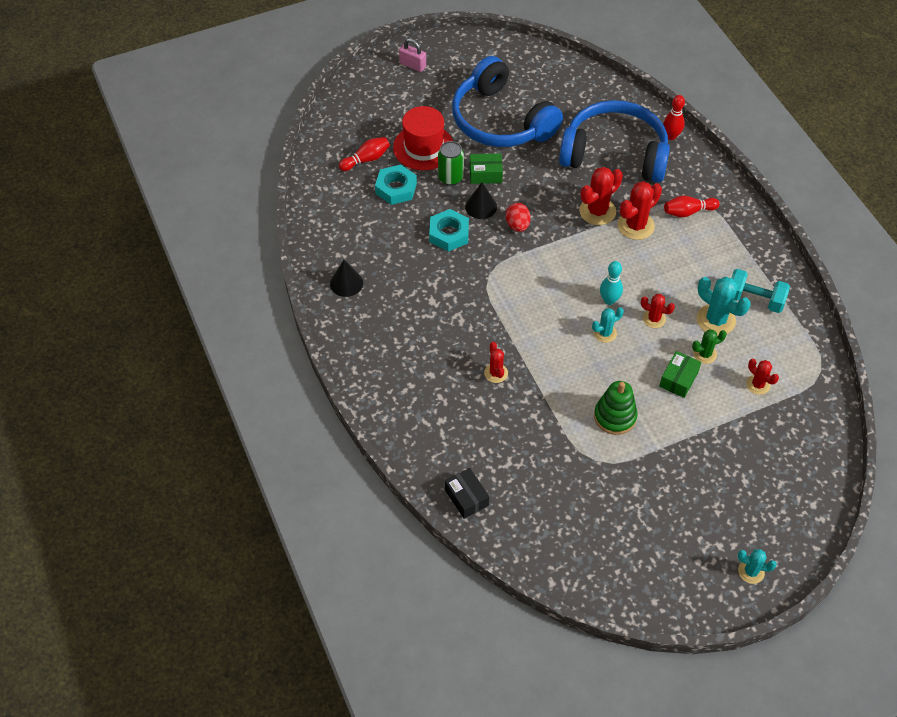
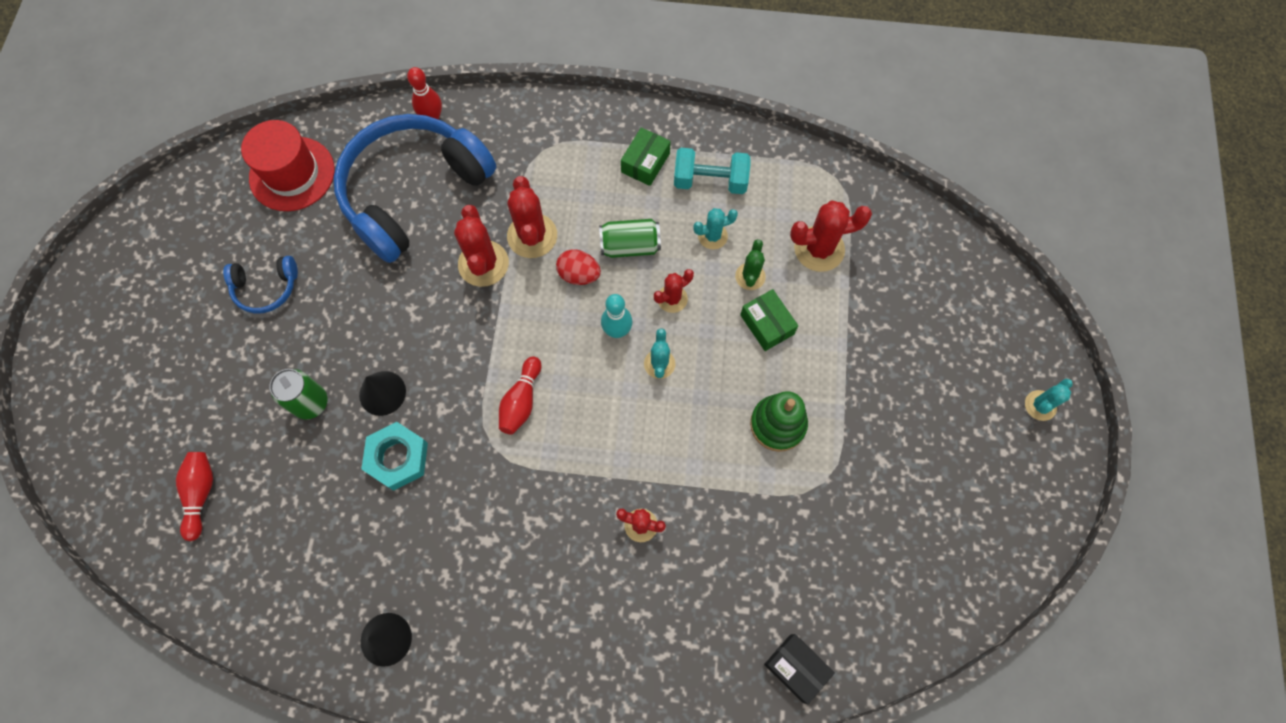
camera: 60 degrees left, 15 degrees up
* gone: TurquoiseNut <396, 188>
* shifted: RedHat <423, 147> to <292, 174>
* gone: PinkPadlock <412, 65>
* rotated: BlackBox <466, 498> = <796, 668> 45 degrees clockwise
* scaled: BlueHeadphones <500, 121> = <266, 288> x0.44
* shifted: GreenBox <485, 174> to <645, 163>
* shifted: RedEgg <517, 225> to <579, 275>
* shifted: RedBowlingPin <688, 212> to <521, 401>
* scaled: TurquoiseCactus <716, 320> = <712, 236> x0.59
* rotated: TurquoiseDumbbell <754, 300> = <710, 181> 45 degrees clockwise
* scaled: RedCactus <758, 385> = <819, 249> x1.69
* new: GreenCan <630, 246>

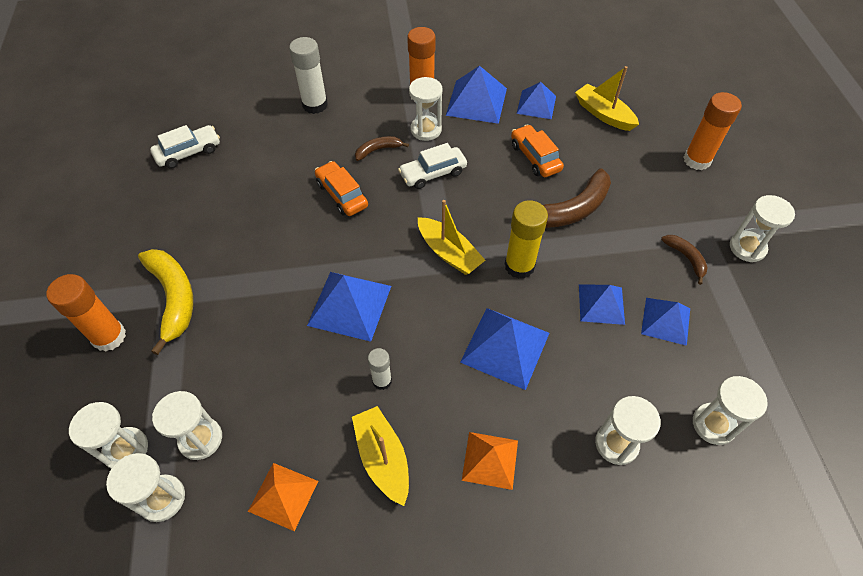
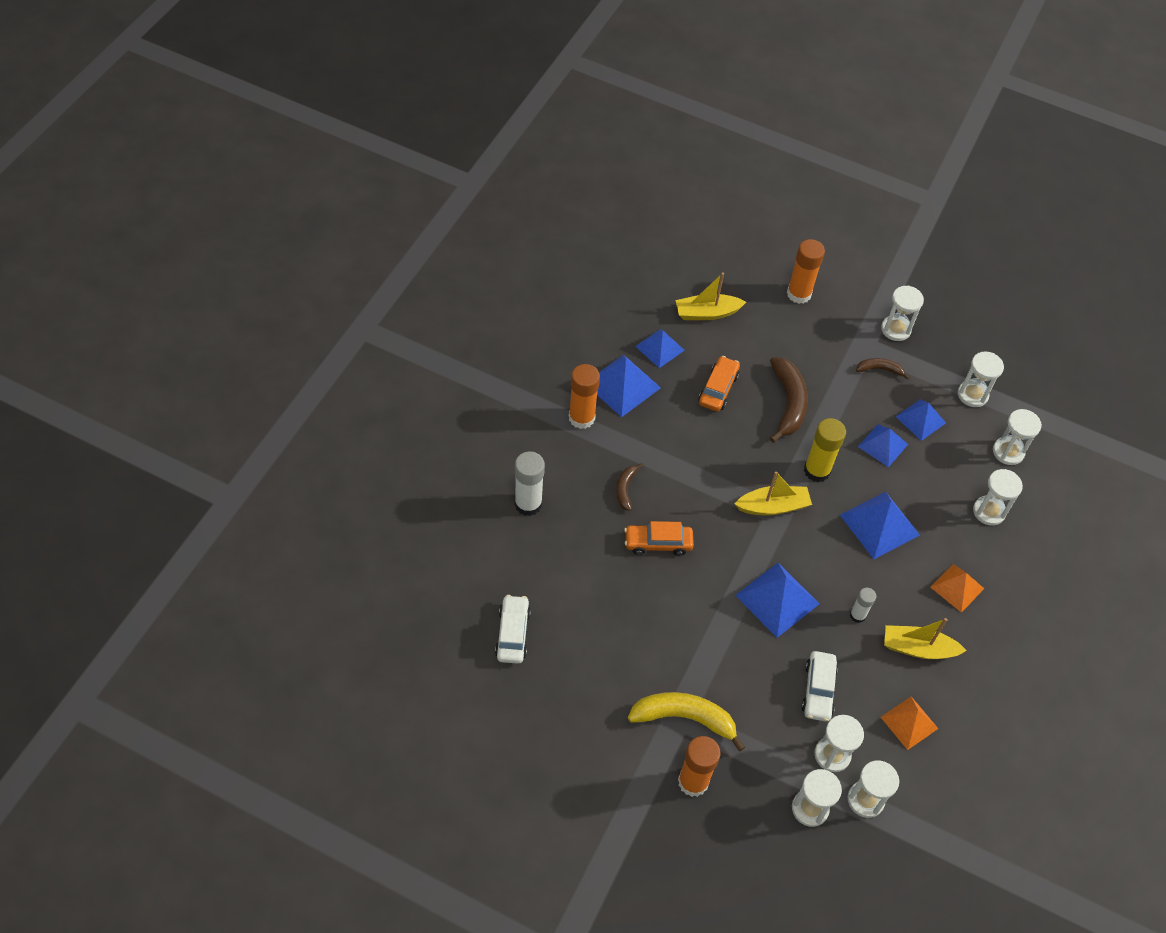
camera: 60 degrees left, 0 degrees up
* shifted: WhiteCar <433, 173> to <818, 690>
* shifted: WhiteHourglass <426, 130> to <972, 395>
* rotated: OrangeCar <535, 157> = <718, 389> 105 degrees clockwise

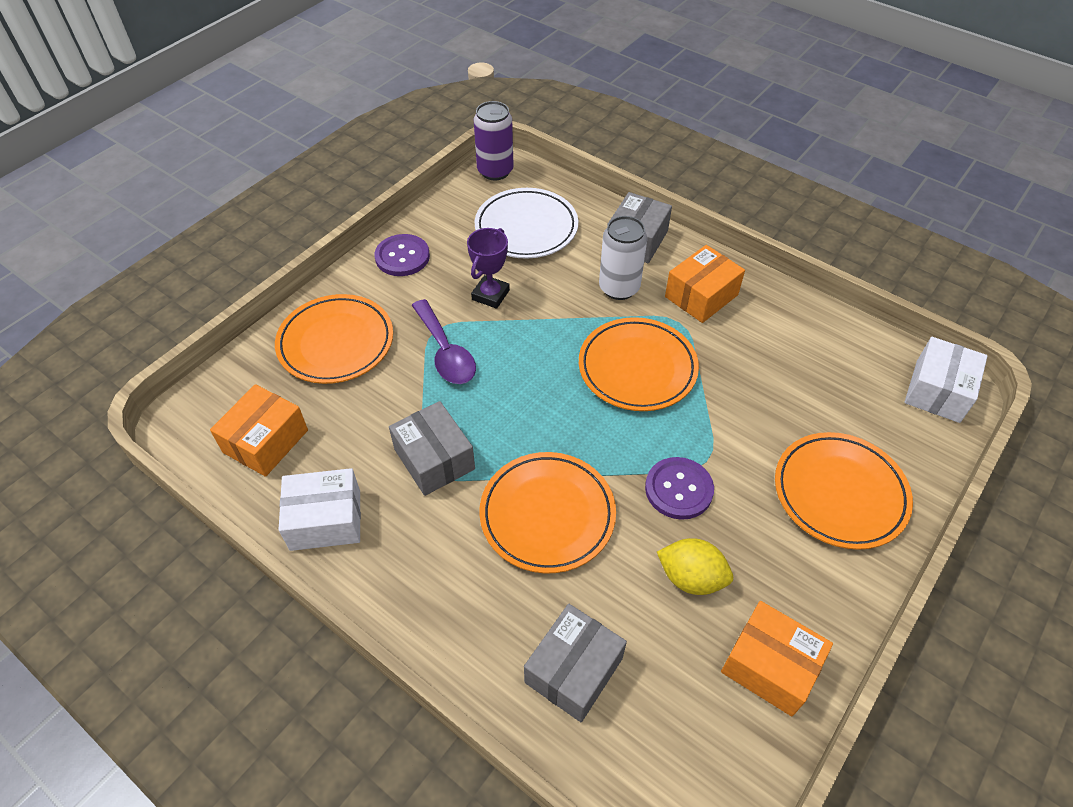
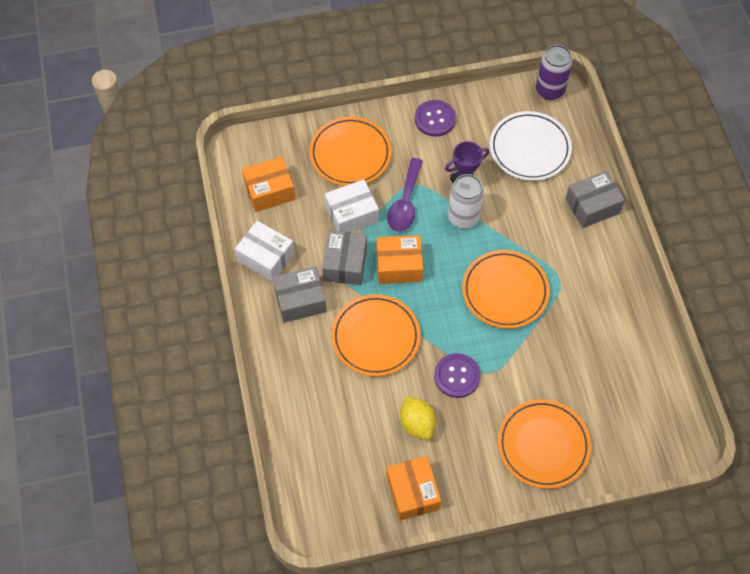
camera: 40 degrees right, 10 degrees up
* shifted: GreyBox <573, 670> to <300, 300>
* shifted: WhiteCan <619, 288> to <463, 217>
* shifted: OrangeBox <701, 296> to <399, 266>
* shifted: WhiteBox <937, 391> to <352, 214>

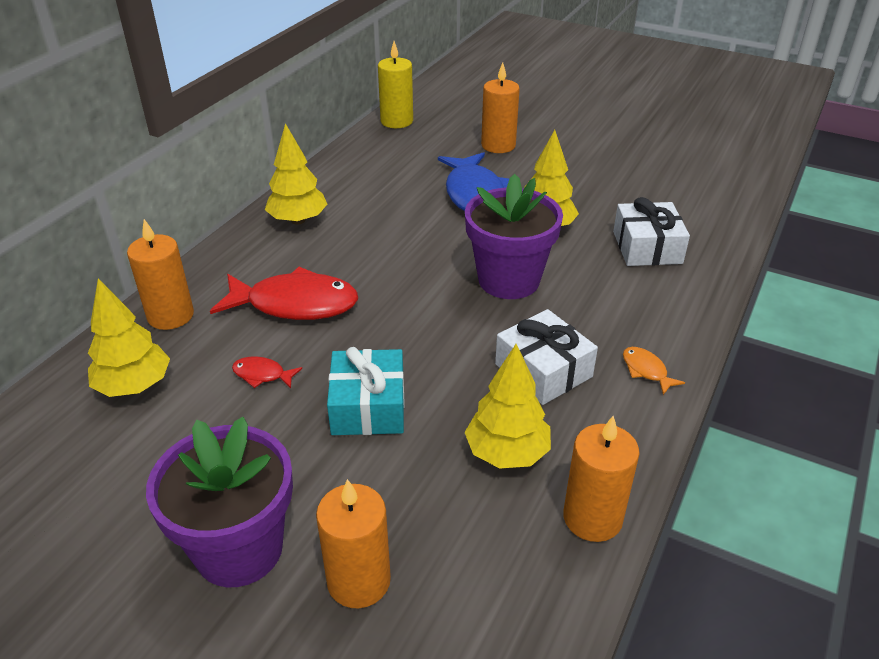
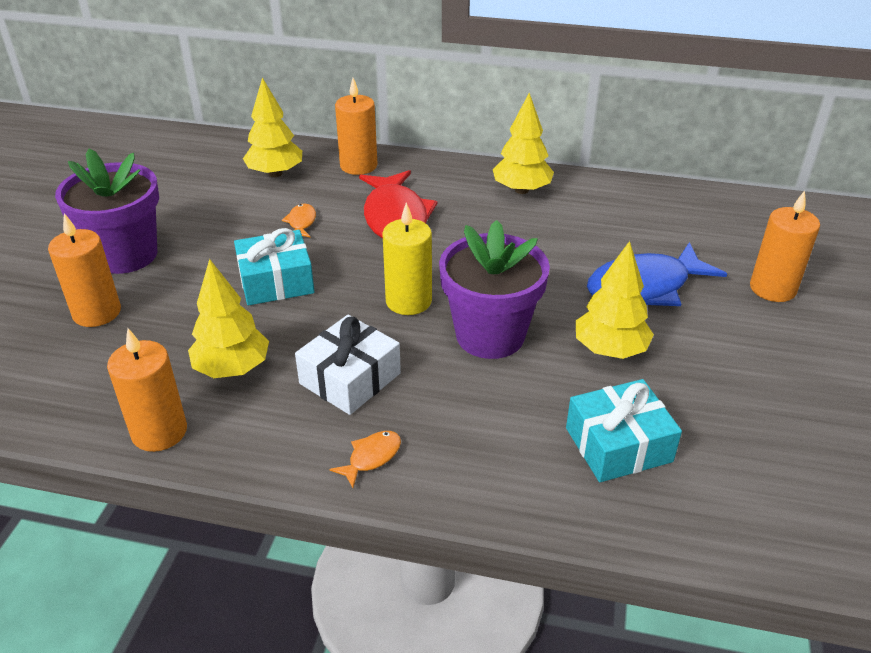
camera: 75 degrees right, 0 degrees up
* repainted: RedFish <262, 375> to OrangeFish <301, 222>
* shifted: YellowCandle <396, 121> to <408, 301>
* repainted: WhiteGift <647, 247> to TurquoiseGift <618, 445>

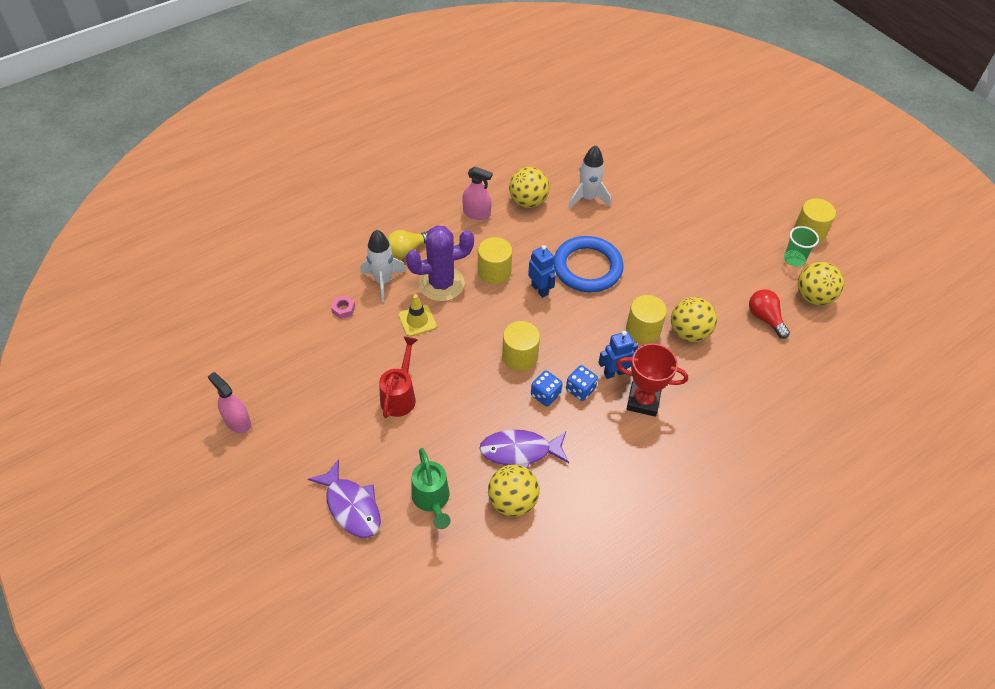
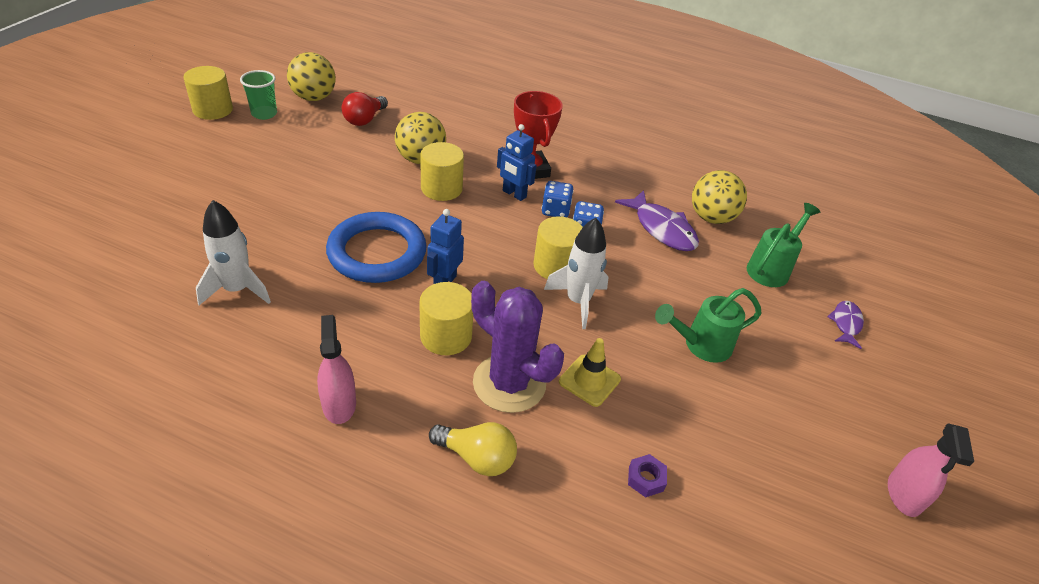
camera: 125 degrees left, 10 degrees down
* scaled: PurpleFish <351, 506> = <845, 324> x0.58
* repainted: PinkNut <343, 309> to PurpleNut <646, 479>
* shifted: WhiteRocket <383, 281> to <578, 301>
* repainted: RedWateringCan <400, 395> to GreenWateringCan <700, 345>
* gone: YellowBall <528, 201>

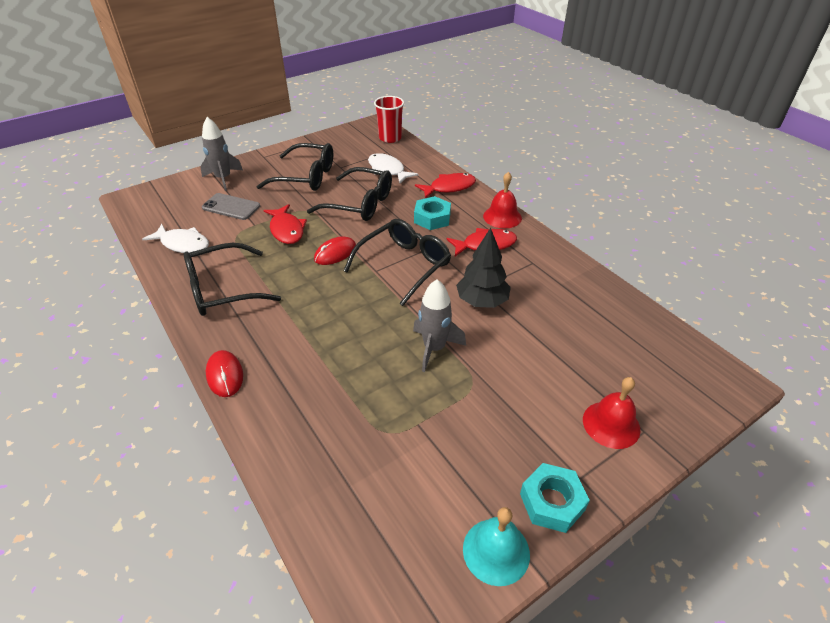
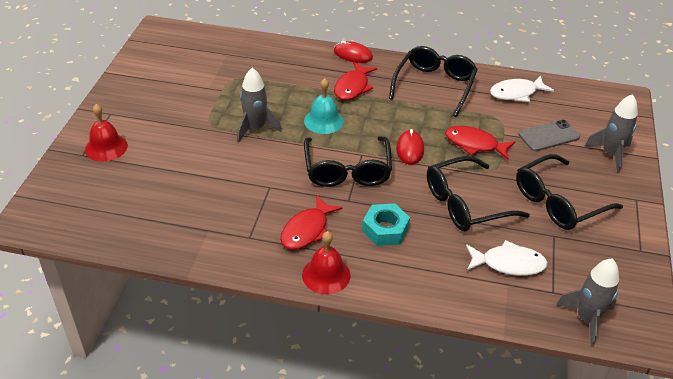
camera: 135 degrees right, 0 degrees up
* swapped: RedCup <390, 138> to GreyRocket <587, 319>
* shifted: RedFish <449, 187> to <352, 87>
* gone: BlackTree <482, 301>
* shifted: TurquoiseBell <496, 551> to <323, 121>
* gone: TurquoiseNut <552, 502>

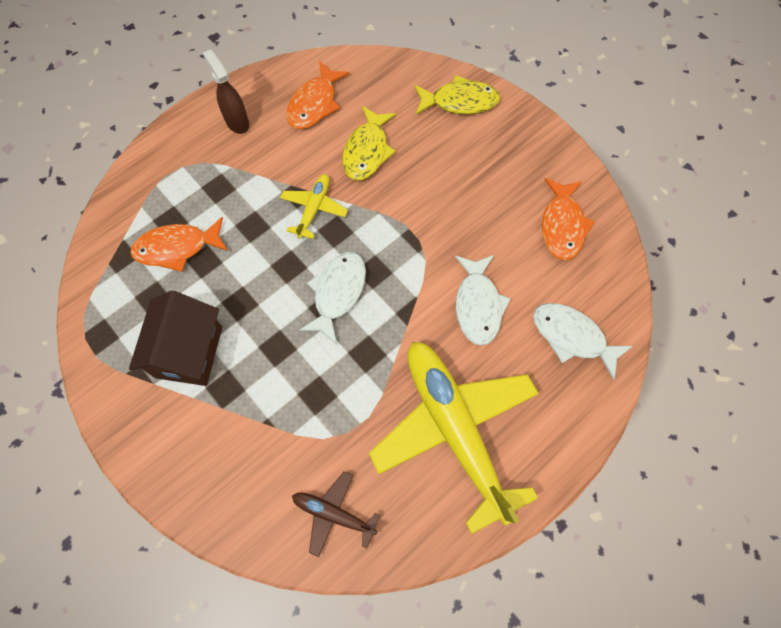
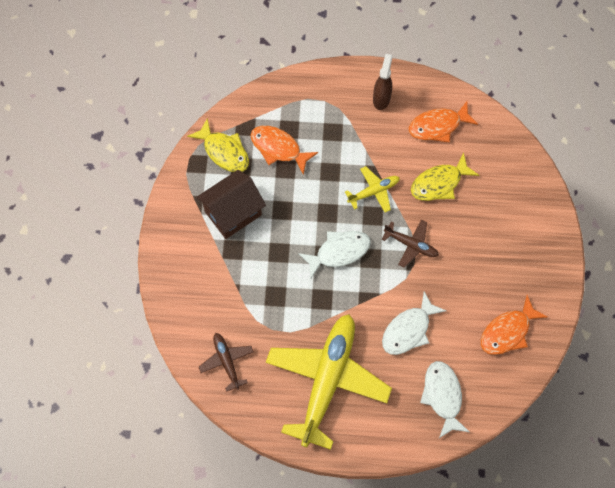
camera: 45 degrees right, 0 degrees up
* shifted: YellowFish <460, 102> to <224, 151>
* new: BrownPlane <411, 245>

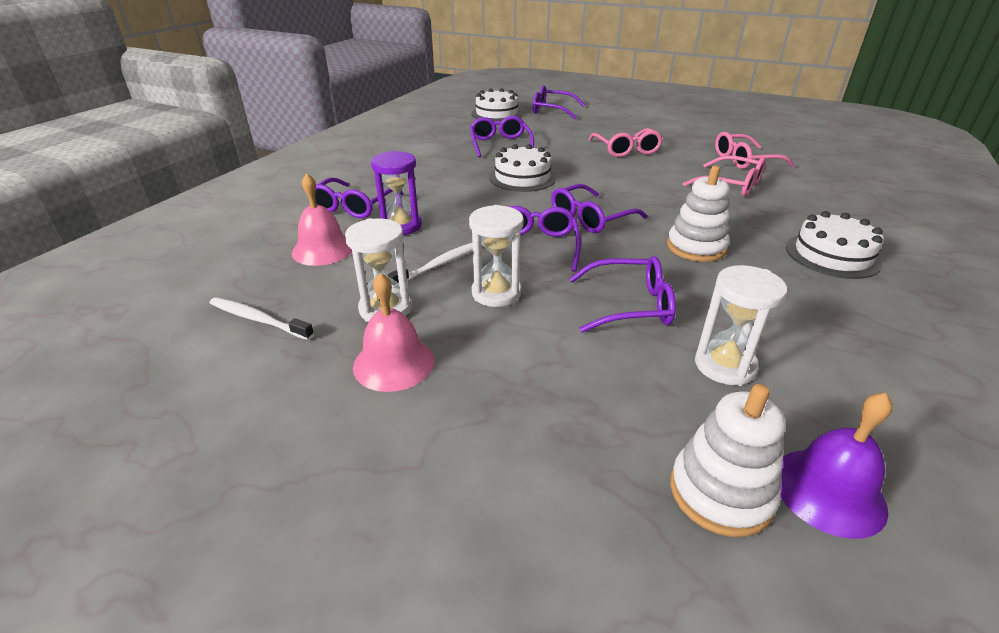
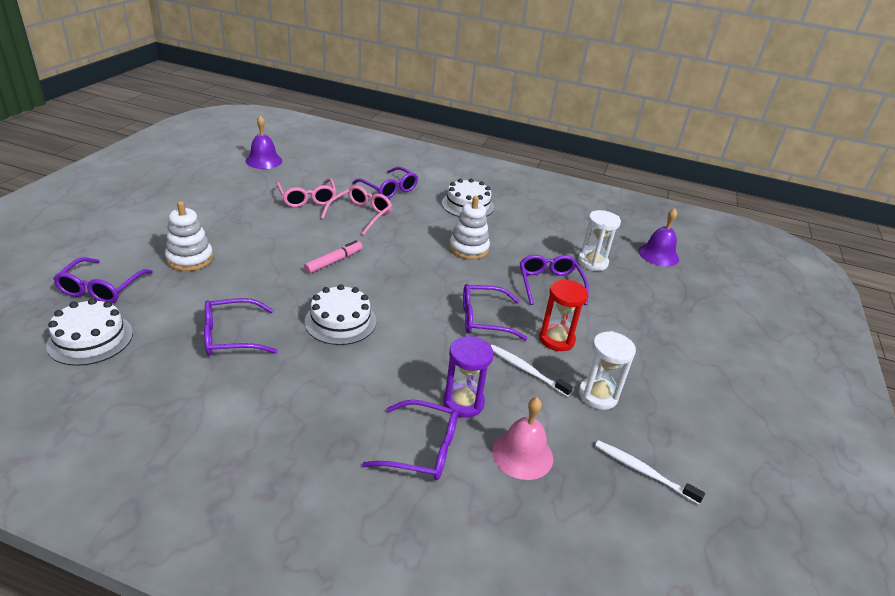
camera: 100 degrees left, 0 degrees up
* rotated: WhiteToothbrush <258, 319> = <642, 471> 105 degrees clockwise
* gone: PinkBell <394, 363>
* repainted: WhiteHourglass <496, 293> to RedHourglass <556, 339>
* shifted: PurpleGlasses <590, 218> to <389, 189>
* gone: PinkGlasses <626, 150>
* shifted: WhiteStackingToy <720, 493> to <190, 259>
* new: PurpleBell <264, 161>
* new: PinkMarker <334, 261>

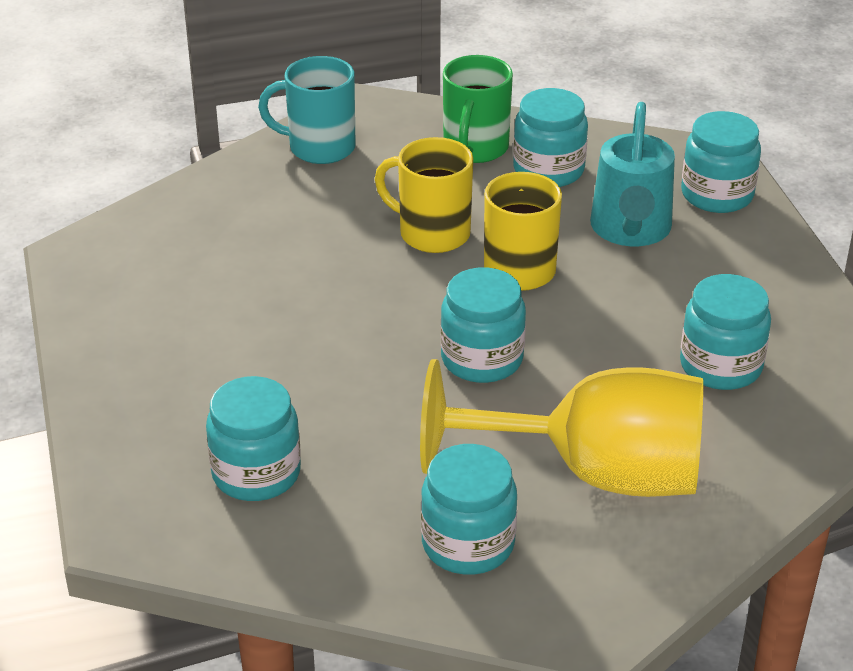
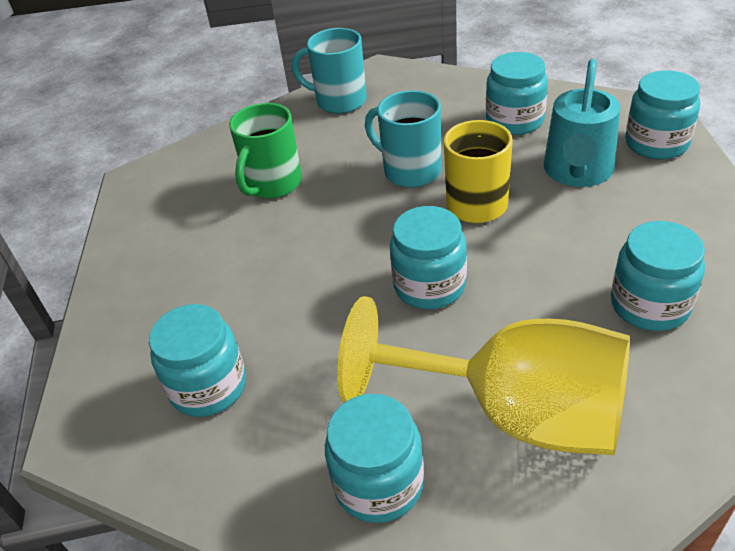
camera: 15 degrees right, 5 degrees up
* repainted: YellowMug <432, 233> to TurquoiseMug <410, 171>
* shifted: GreenMug <475, 148> to <273, 184>

